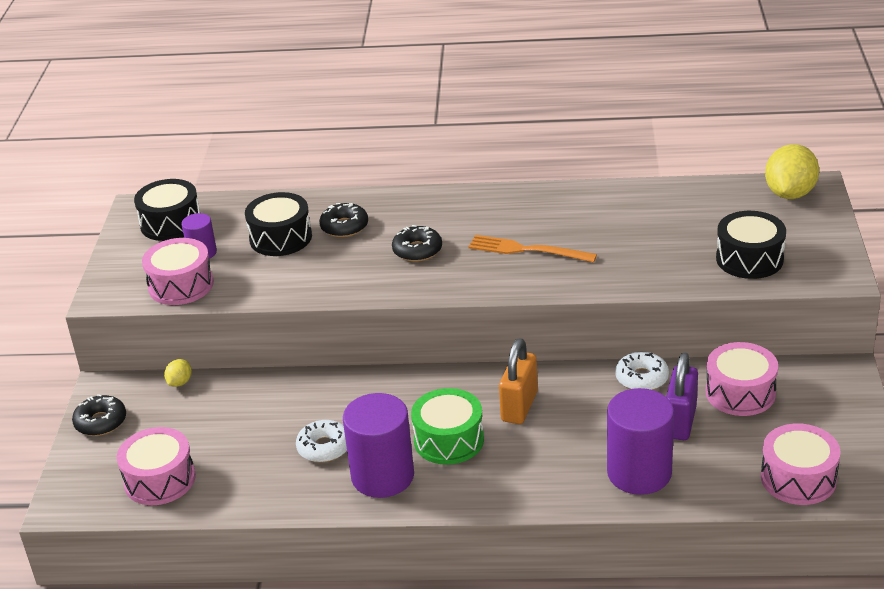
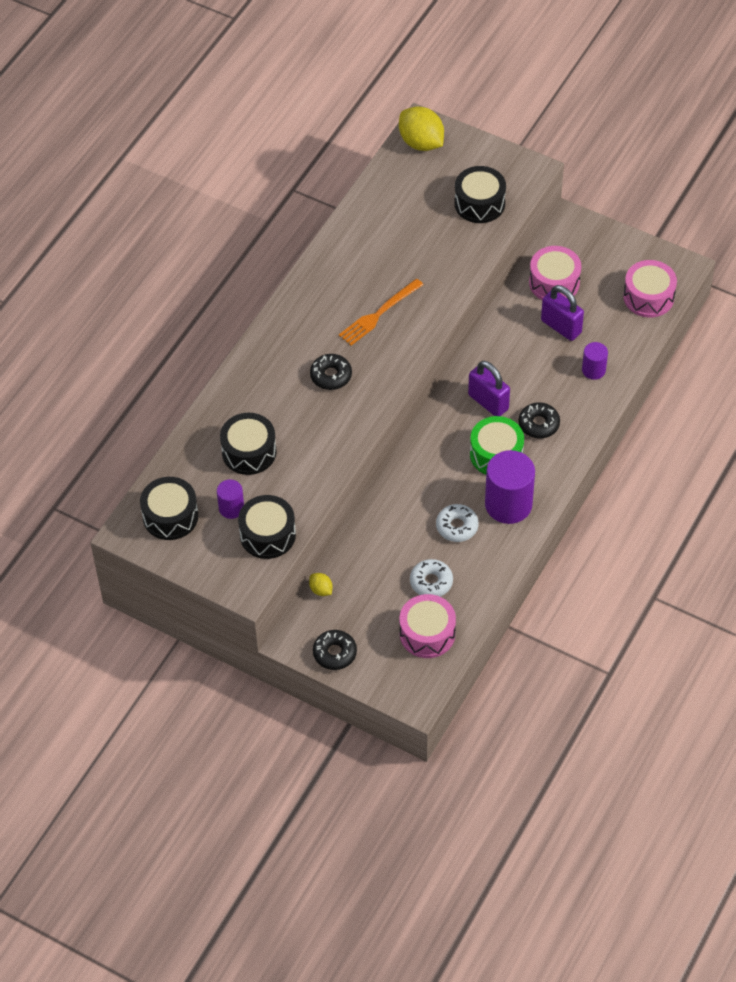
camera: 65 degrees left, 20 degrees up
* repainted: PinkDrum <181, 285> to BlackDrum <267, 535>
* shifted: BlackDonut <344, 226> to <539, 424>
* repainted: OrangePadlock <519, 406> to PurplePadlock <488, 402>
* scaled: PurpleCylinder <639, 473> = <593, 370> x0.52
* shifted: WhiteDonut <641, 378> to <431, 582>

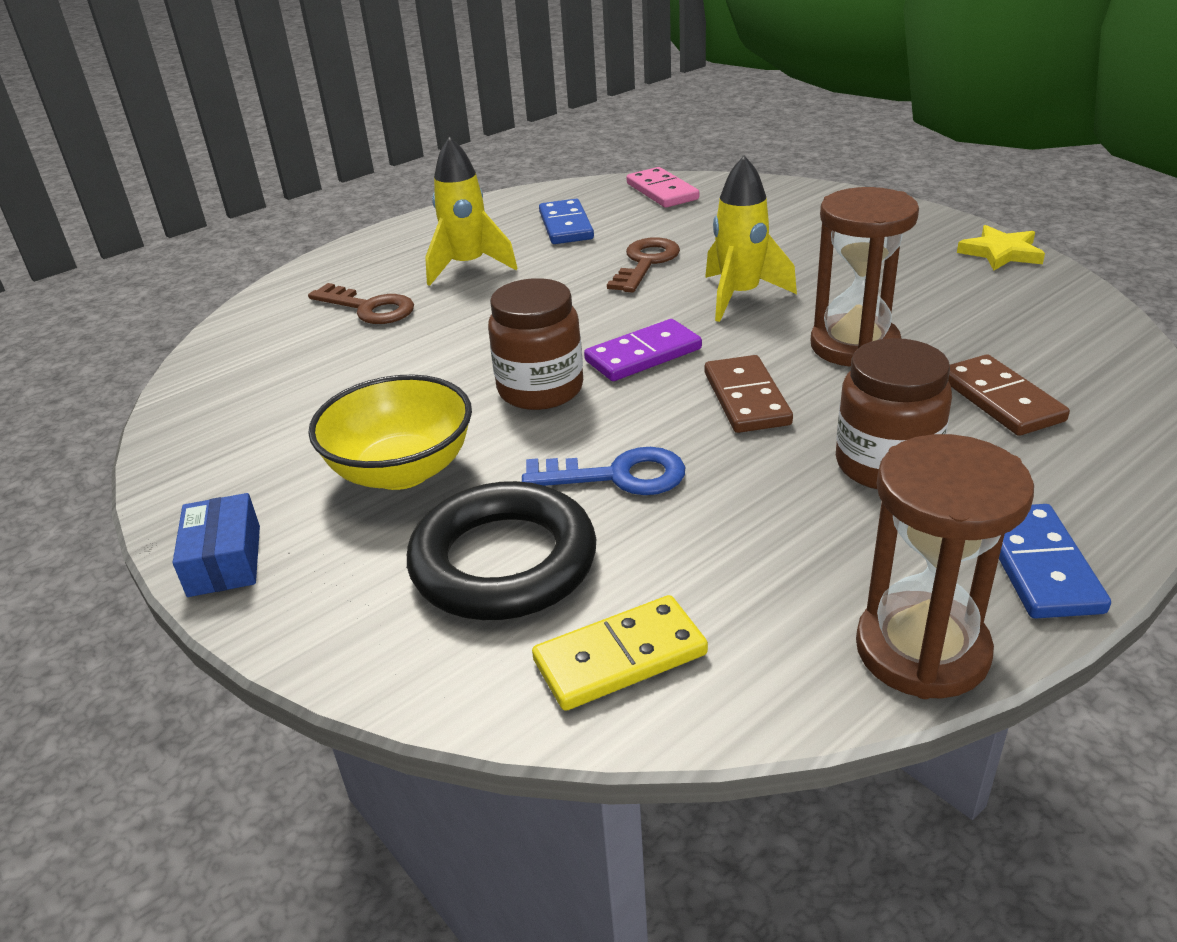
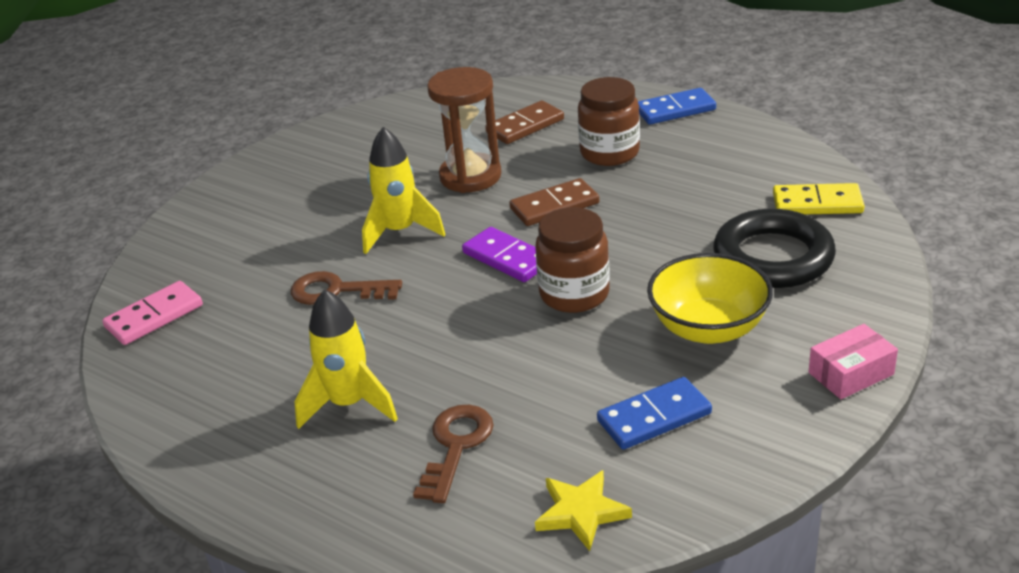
camera: 105 degrees left, 0 degrees up
* repainted: BlueBox <224, 560> to PinkBox <851, 373>
* gone: BlueKey <618, 476>
* rotated: YellowDomino <620, 657> = <817, 203> 45 degrees counterclockwise
* shifted: BlueDomino <565, 226> to <654, 417>
* gone: BrownHourglass <922, 650>
* shifted: YellowStar <1001, 253> to <581, 512>

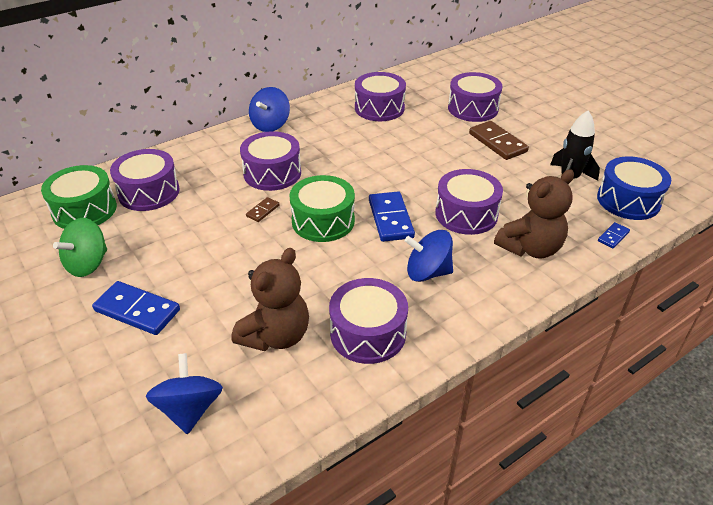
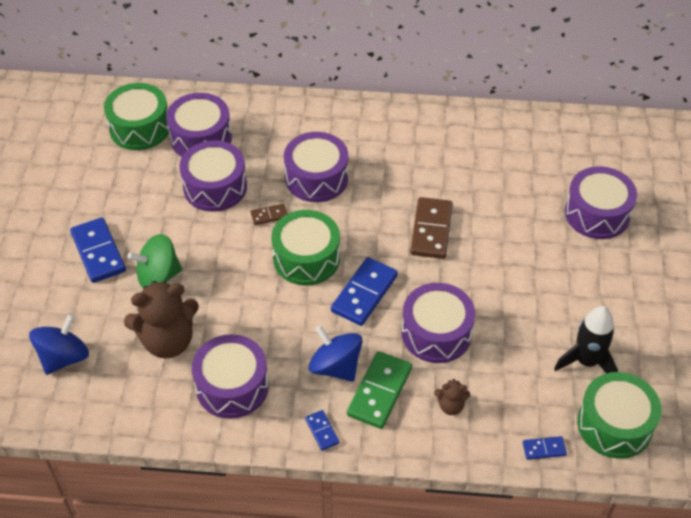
camera: 40 degrees right, 10 degrees up
* shifted: GreenSpinningTop <88, 264> to <158, 276>
* gone: BlueSpinningTop <270, 125>
* shifted: PurpleDrum <379, 108> to <215, 187>
* shifted: BrownDomino <497, 143> to <431, 230>
* scaled: BrownTeddyBear <530, 248> = <451, 406> x0.46
* repainted: BlueDrum <628, 200> to GreenDrum <614, 425>
* new: BlueDomino <322, 431>
* new: GreenDomino <379, 392>

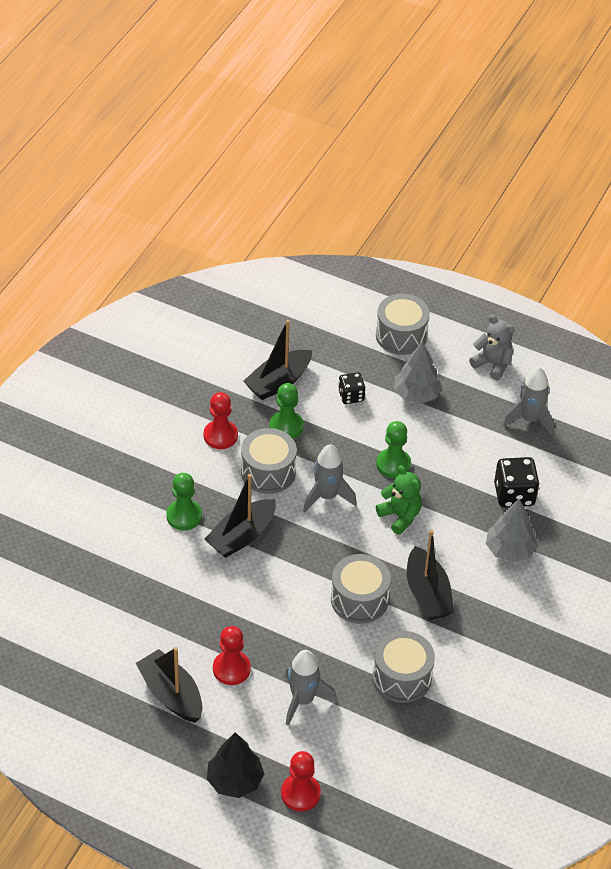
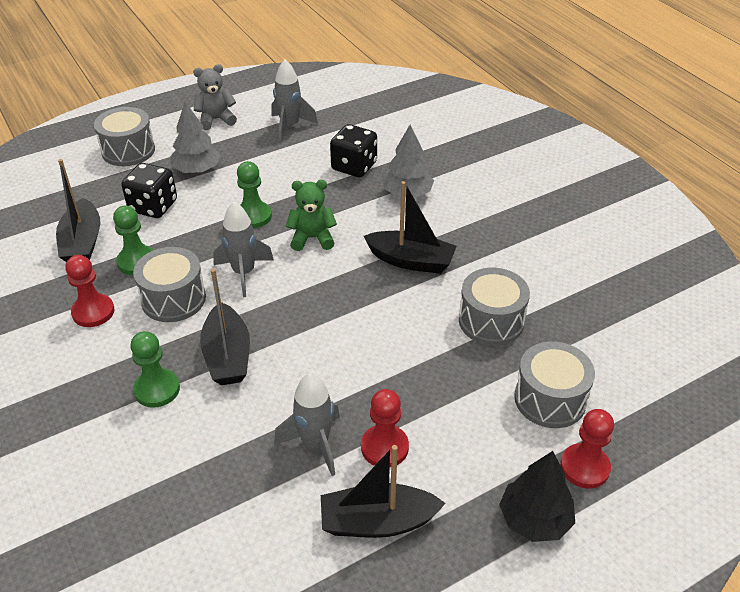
camera: 55 degrees left, 5 degrees down
* shifted: GreyRocket <303, 700> to <315, 444>
* shifted: GreyDrum <359, 600> to <550, 399>
* scaled: BlackDice <351, 396> = <153, 206> x1.59

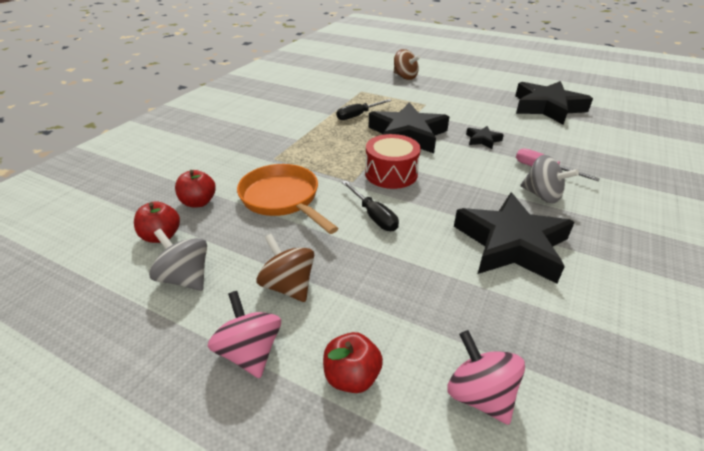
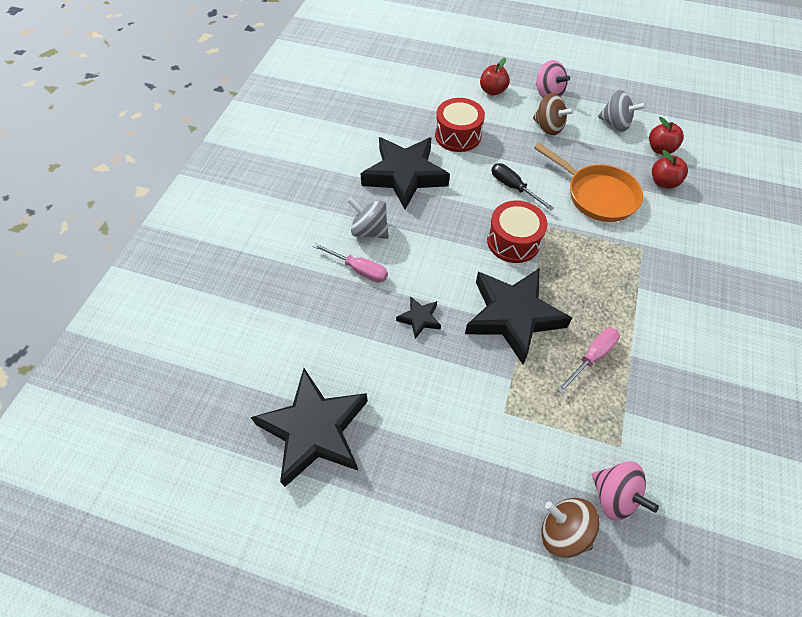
camera: 170 degrees right, 20 degrees up
* repainted: BlackScrewdriver <358, 115> to PinkScrewdriver <591, 357>
* shifted: PinkSpinningTop <479, 395> to <614, 495>
* new: RedDrum <458, 135>

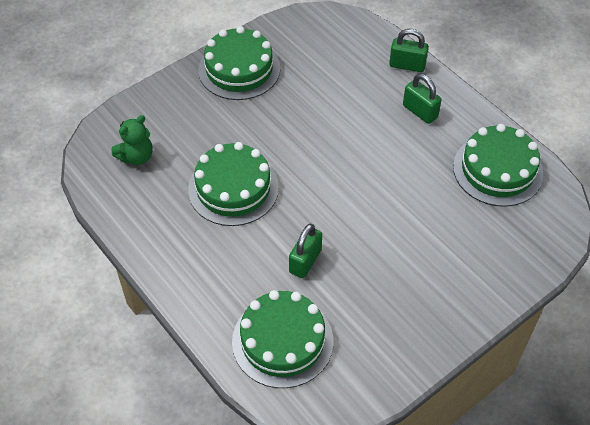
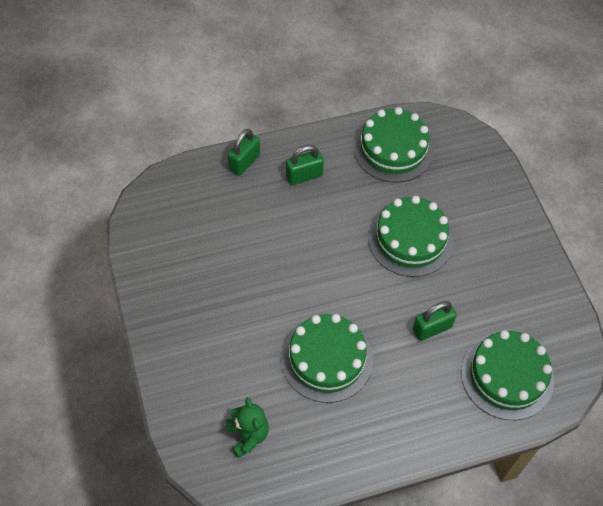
camera: 70 degrees left, 5 degrees up
* shifted: GreenCake <239, 69> to <410, 239>
* rotated: GreenPadlock <305, 261> = <432, 328> 75 degrees counterclockwise

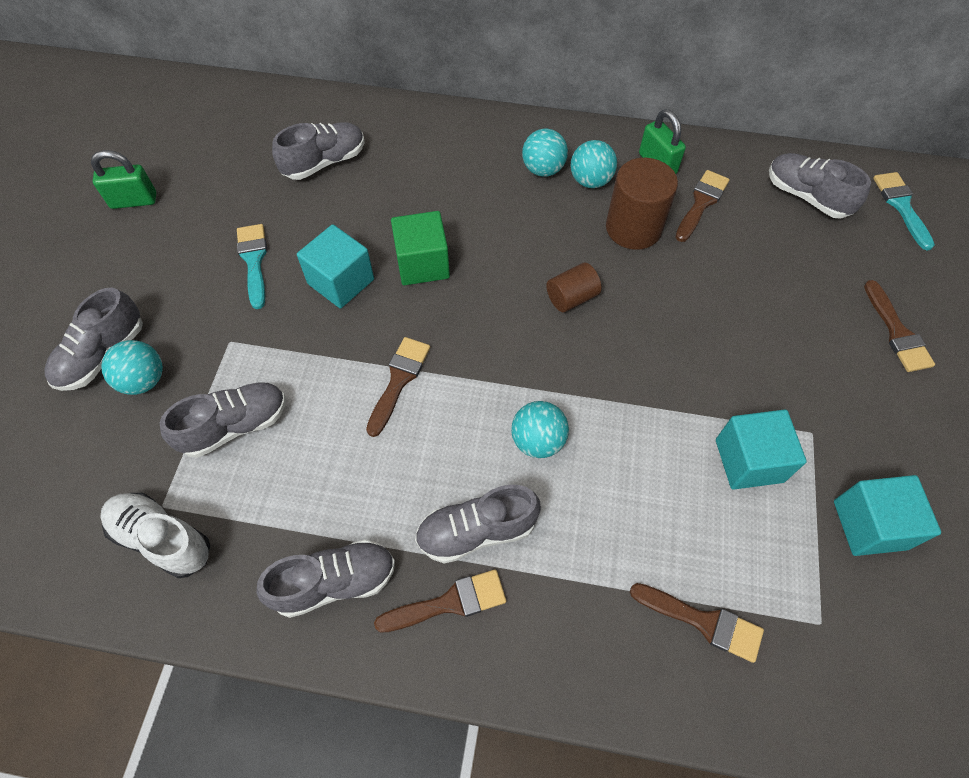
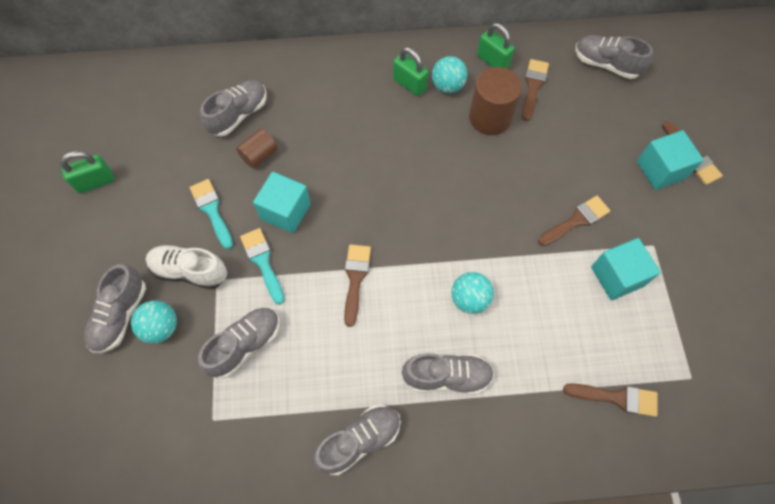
camera: 15 degrees left, 5 degrees up
* shifted: WhiteShoe <162, 539> to <190, 271>
* shifted: BrownBrush <449, 602> to <576, 220>
* gone: GreenCube <422, 264>
* rotated: GreyShoe <476, 531> = <447, 376> 150 degrees counterclockwise
* swapped: TurquoiseBall <543, 169> to GreenPadlock <409, 84>
* shifted: BrownCylinder <571, 297> to <259, 155>
* shifted: TurquoiseCube <869, 525> to <660, 170>
* shifted: TurquoiseBrush <901, 206> to <262, 262>

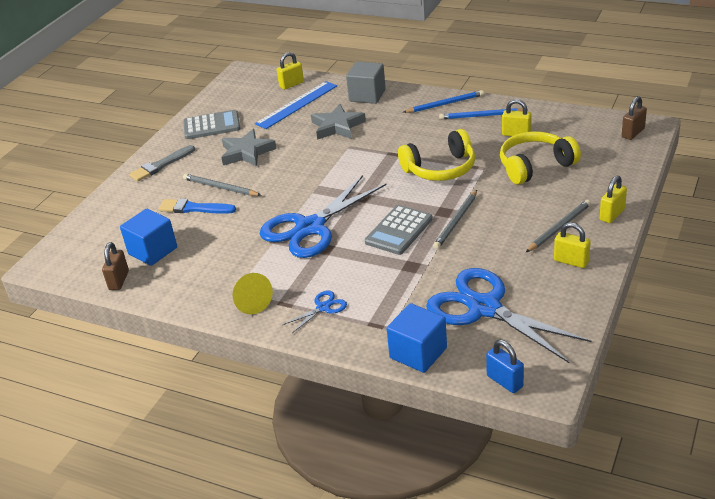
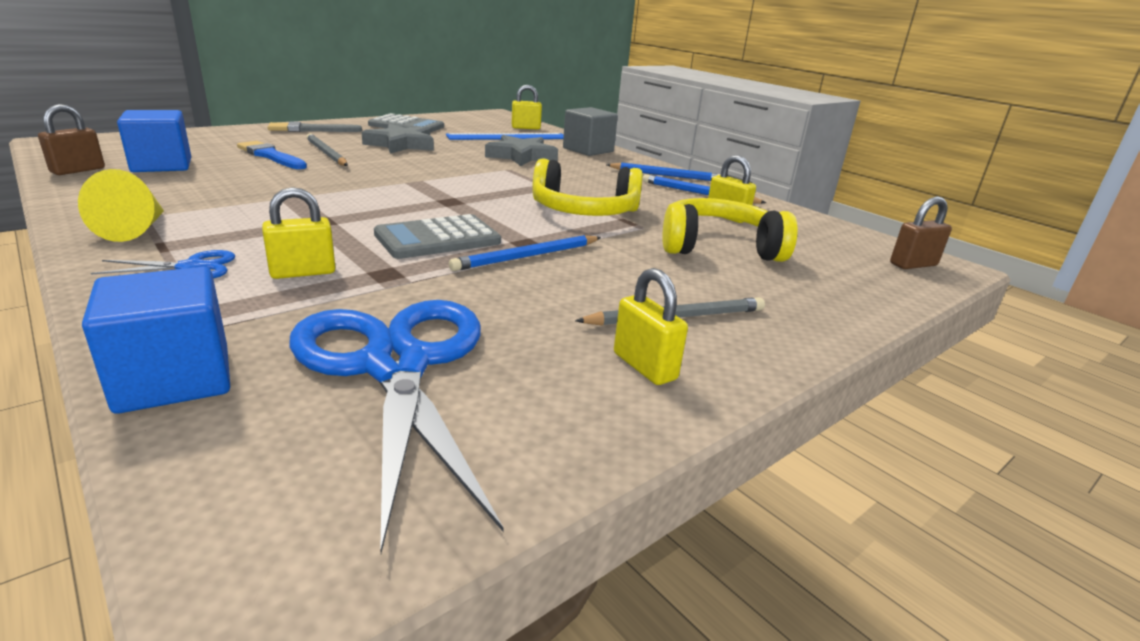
camera: 20 degrees right, 10 degrees down
* gone: BlueScissors <310, 227>
* repainted: GreyPencil <456, 221> to BluePencil <527, 257>
* gone: BluePadlock <504, 381>
* shifted: YellowPadlock <612, 214> to <303, 272>

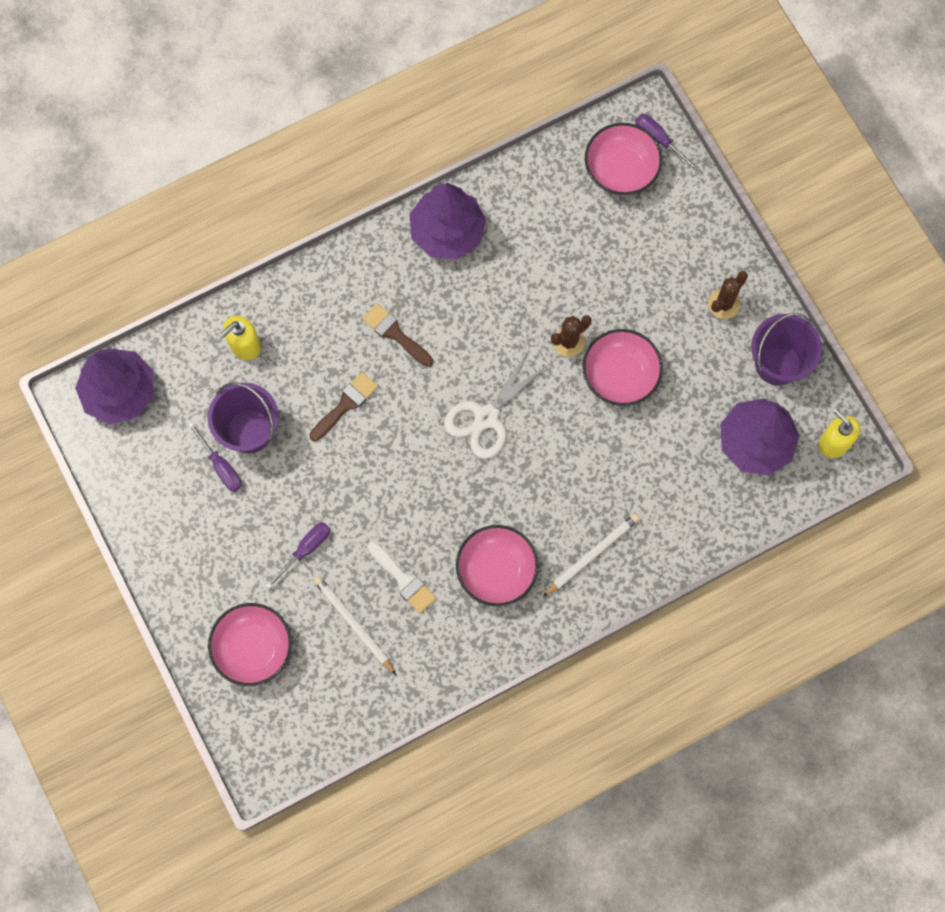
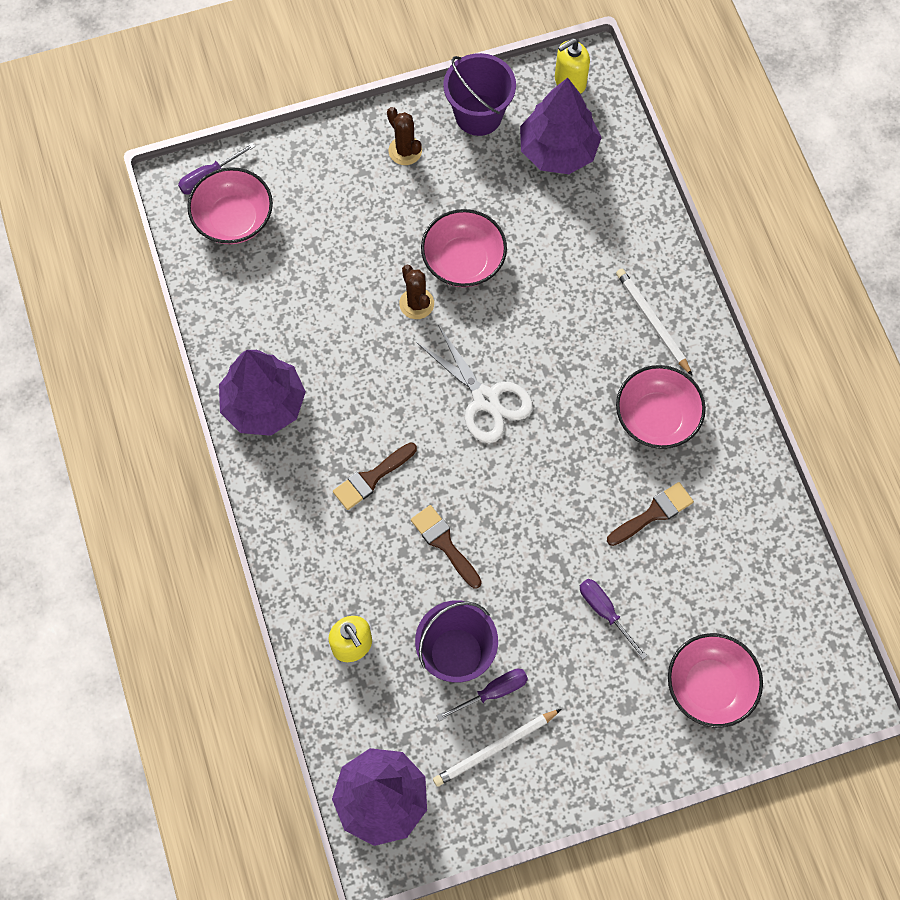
camera: 80 degrees left, 5 degrees down
* shifted: WhitePencil <353, 624> to <495, 748>
* repainted: WhiteBrush <403, 580> to BrownBrush <653, 513>

